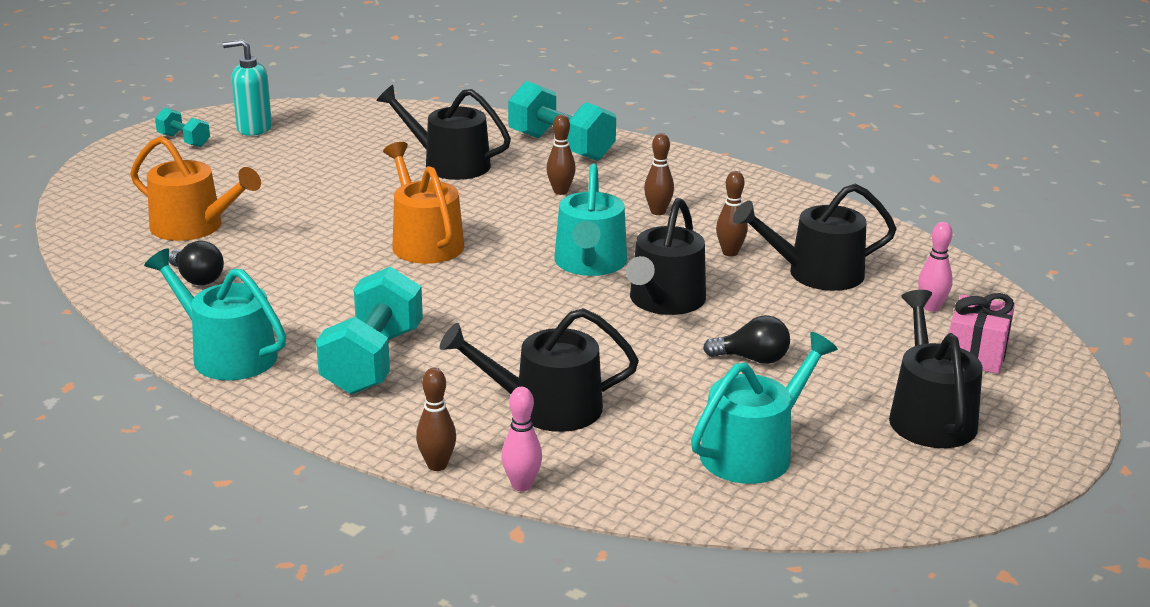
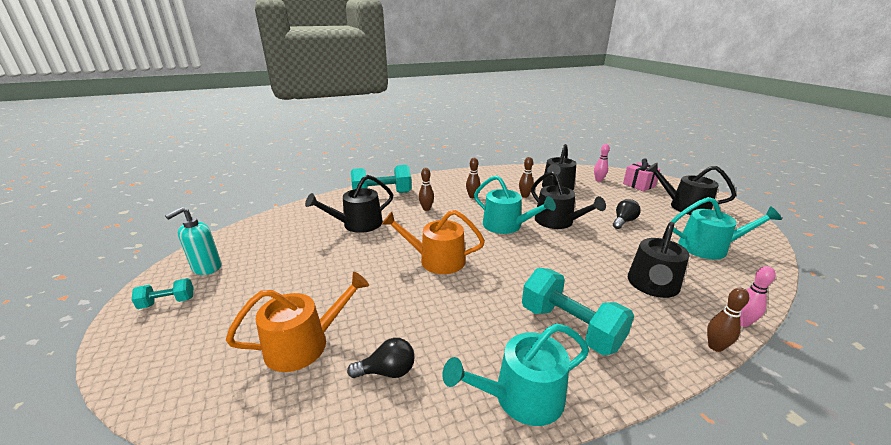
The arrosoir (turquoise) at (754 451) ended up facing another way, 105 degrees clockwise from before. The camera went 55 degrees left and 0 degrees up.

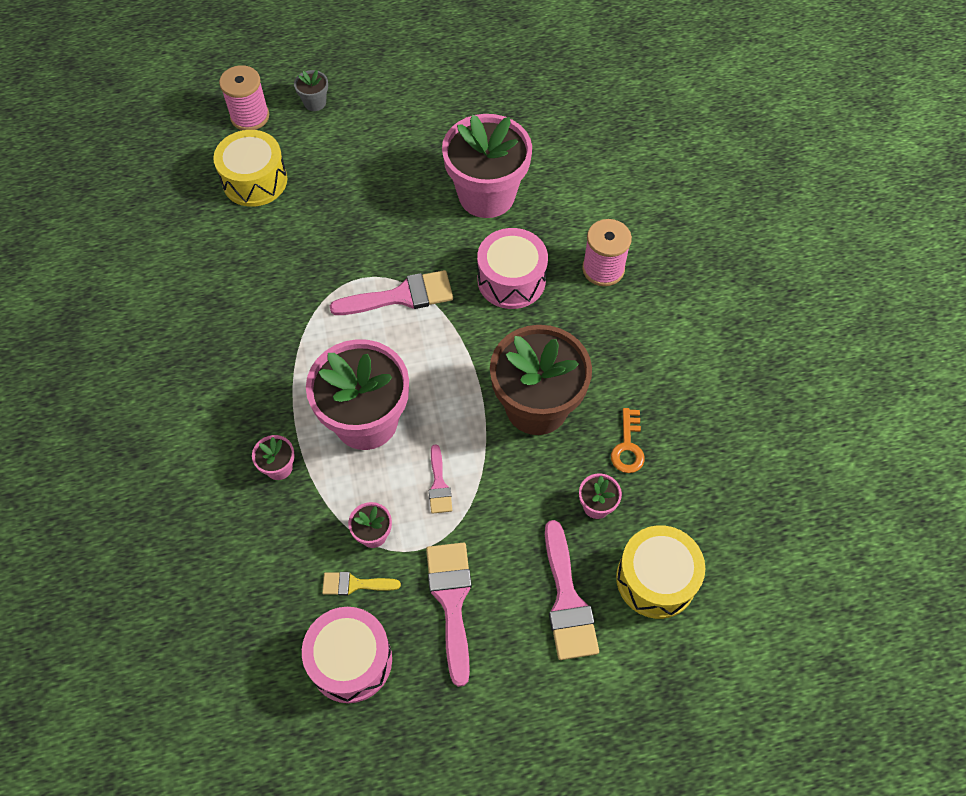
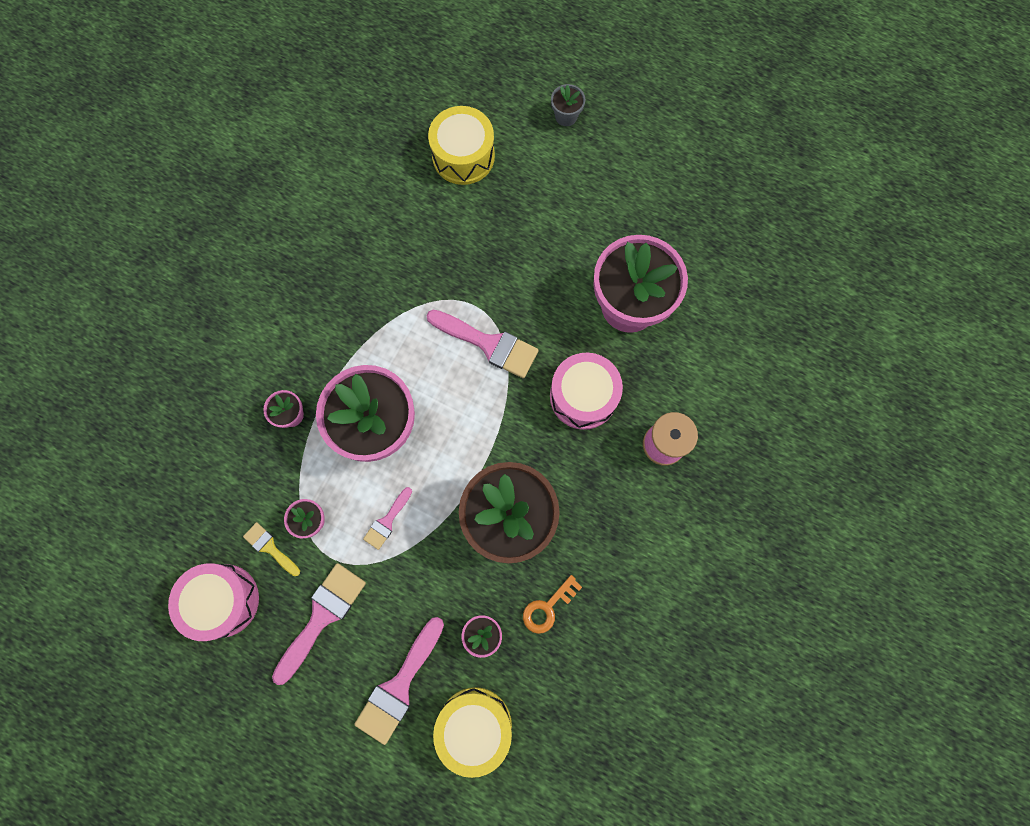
The second view lost the bobine (rose) at (250 116). The camera went 40 degrees right and 15 degrees up.

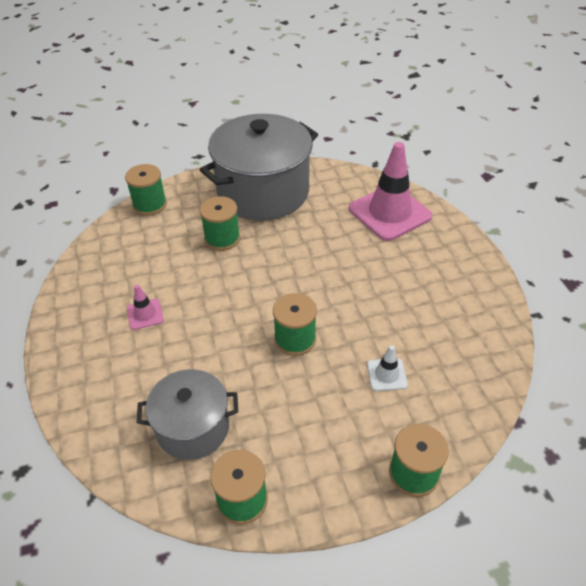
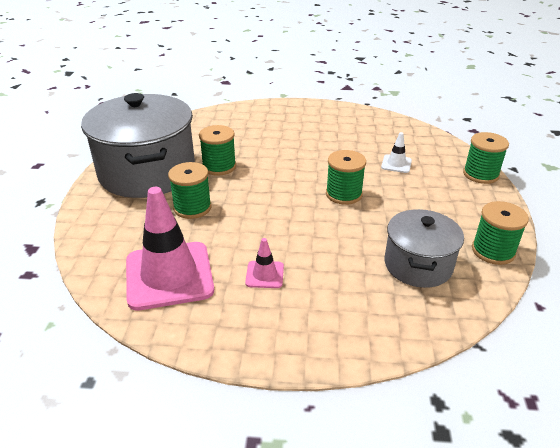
The bobine (vert) ended up elsewhere, having gone from (150 204) to (219 166). The cône de chantier (rose) ended up elsewhere, having gone from (389 213) to (169 275). The camera went 70 degrees left and 10 degrees down.

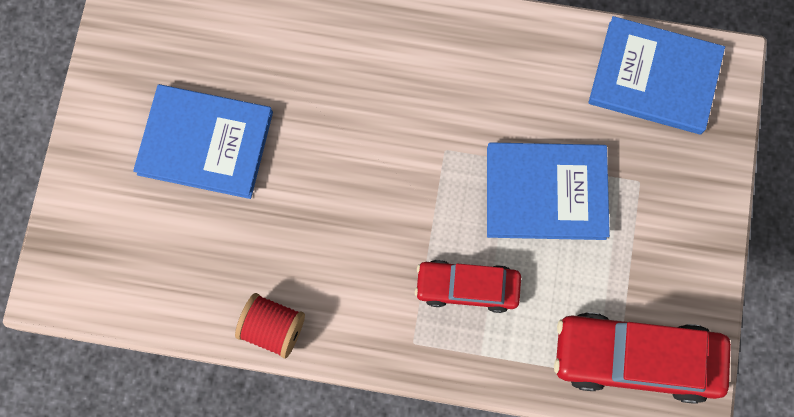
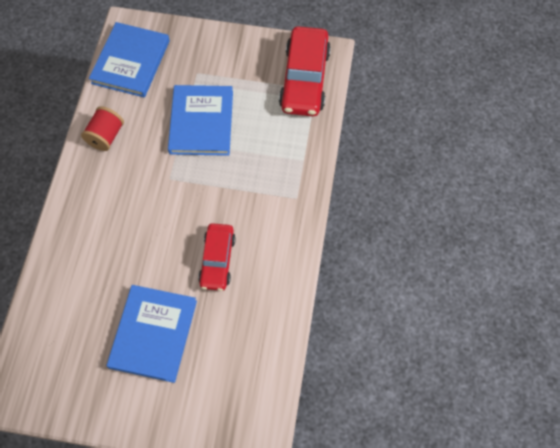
The bobine (rouge) ended up elsewhere, having gone from (273 328) to (106 136). The voiture (rouge) ended up elsewhere, having gone from (467 287) to (217 260). The camera went 90 degrees left and 10 degrees down.

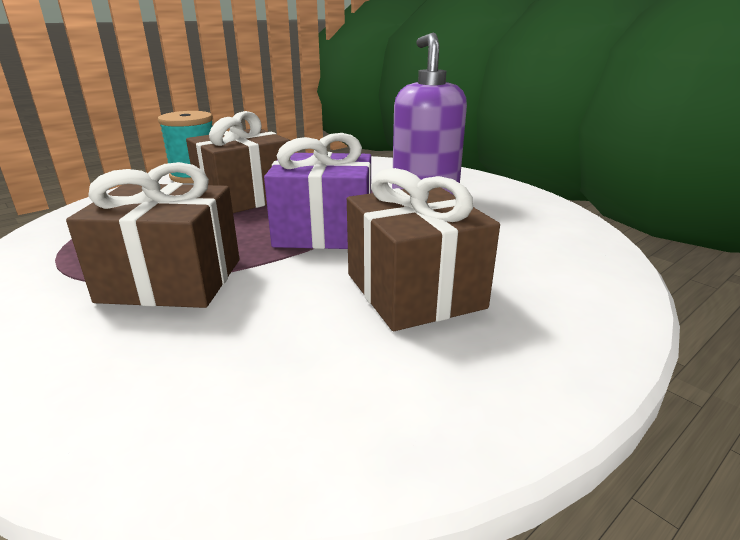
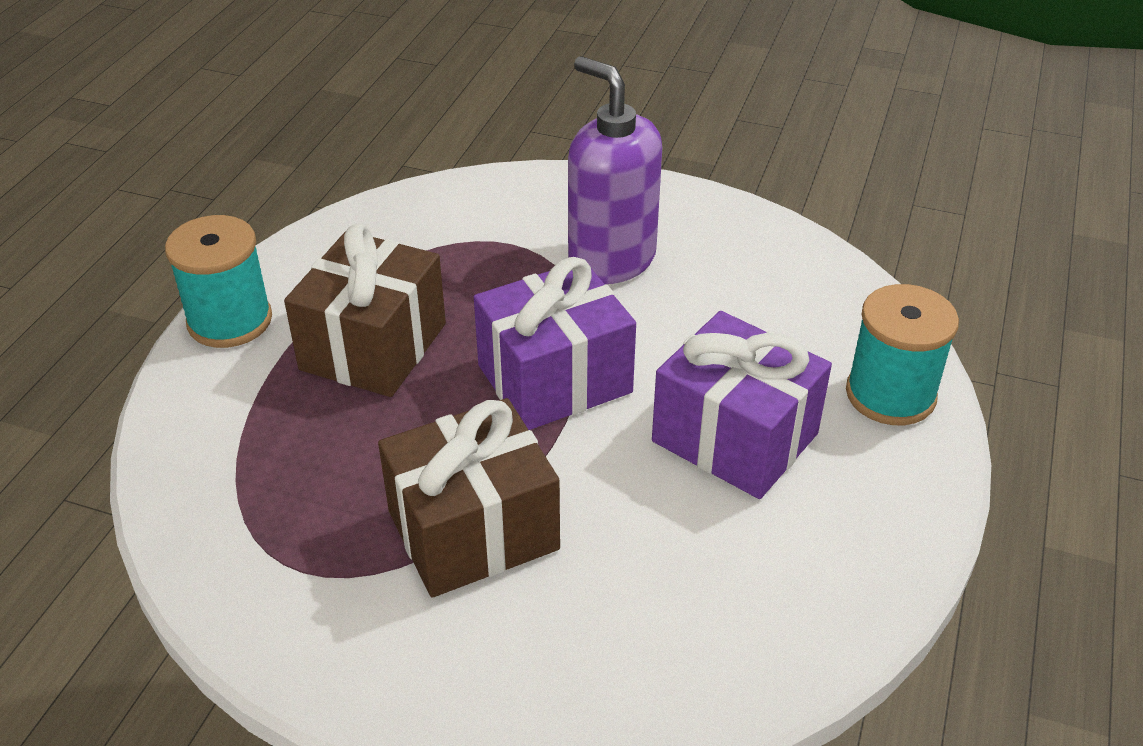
The second view gained the bobine (turquoise) at (890 394). What was the cadeau (marron) at (414 291) turned into the cadeau (violet) at (734 438). The camera went 30 degrees left and 15 degrees up.

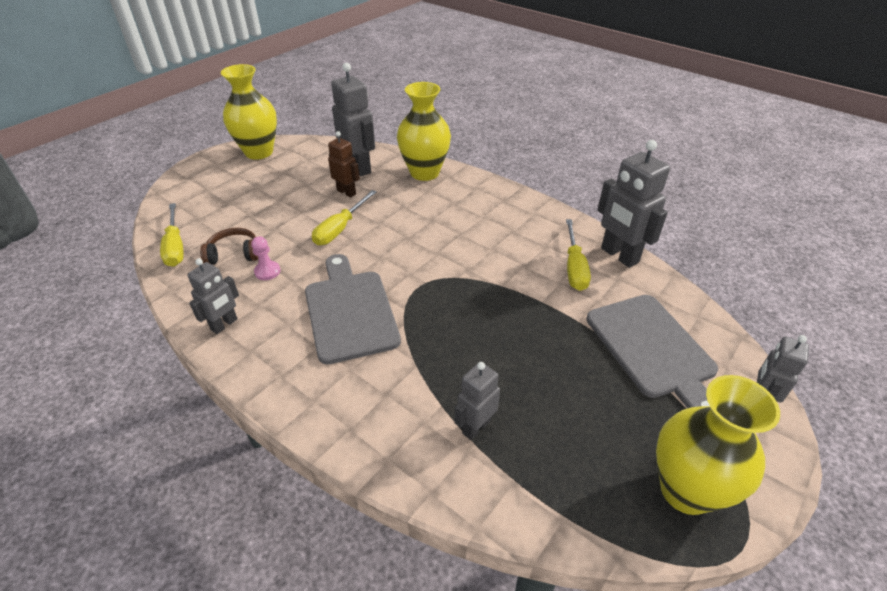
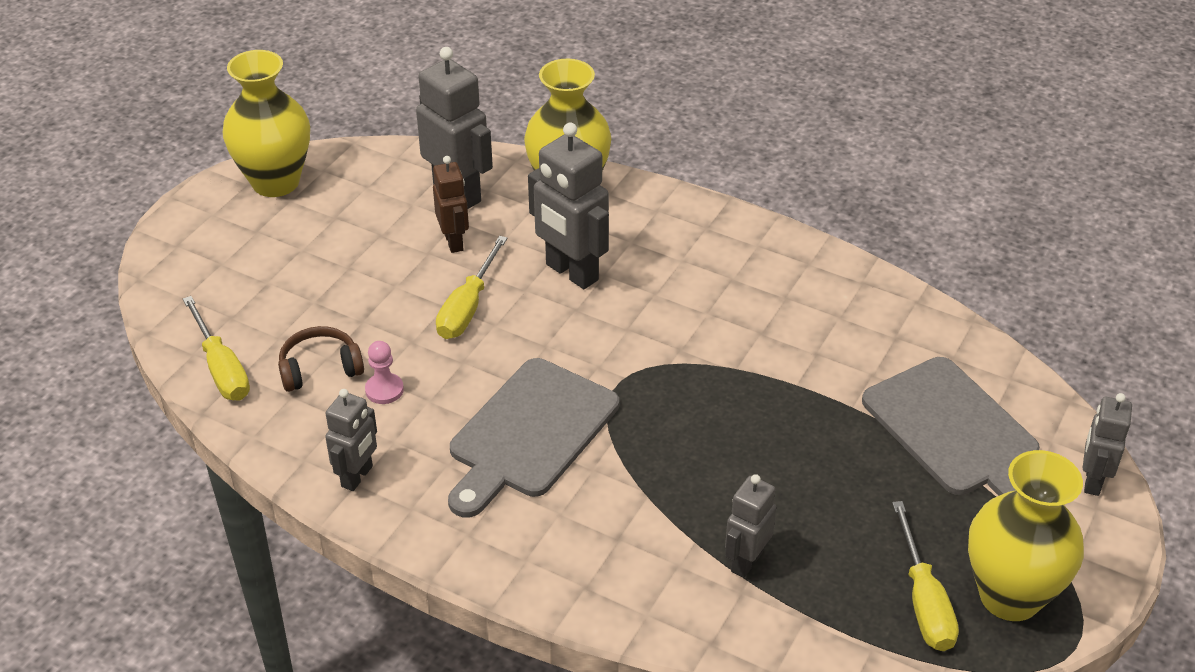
The tournevis (jaune) ended up elsewhere, having gone from (574 267) to (923 601). The robot (gris) ended up elsewhere, having gone from (619 255) to (571 273). The planche à découper (gris) at (349 311) ended up facing another way, 120 degrees counterclockwise from before. The robot (marron) at (346 192) ended up facing another way, 45 degrees clockwise from before. The camera went 10 degrees left and 0 degrees up.

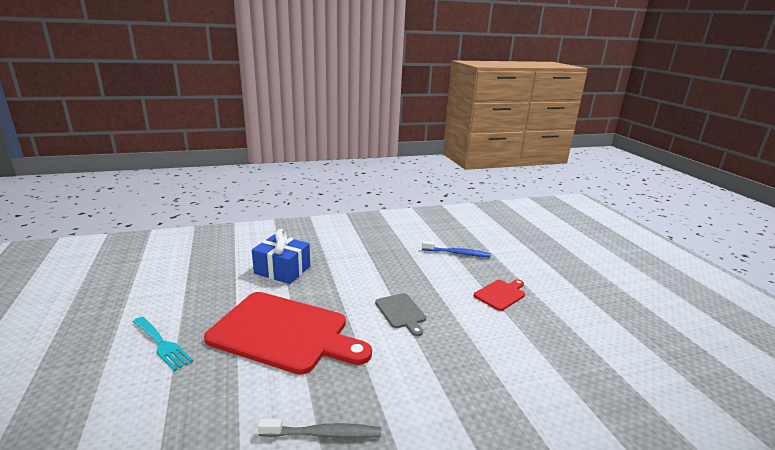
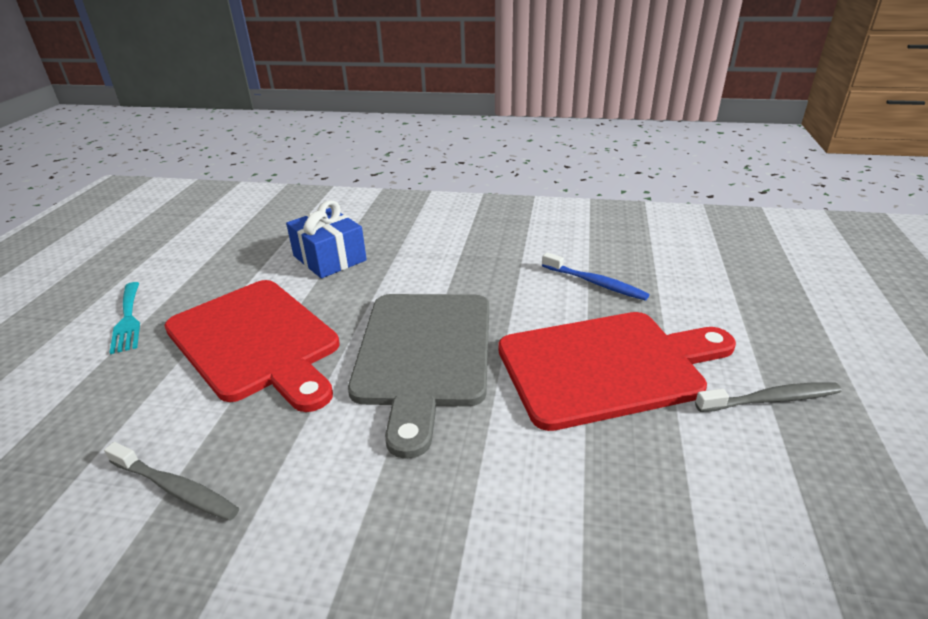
The second view gained the brosse à dents (gris) at (770 399). The size of the planche à découper (gris) at (401 312) changed by a factor of 2.23. The size of the planche à découper (rouge) at (501 294) changed by a factor of 2.23. The camera went 30 degrees right and 10 degrees up.

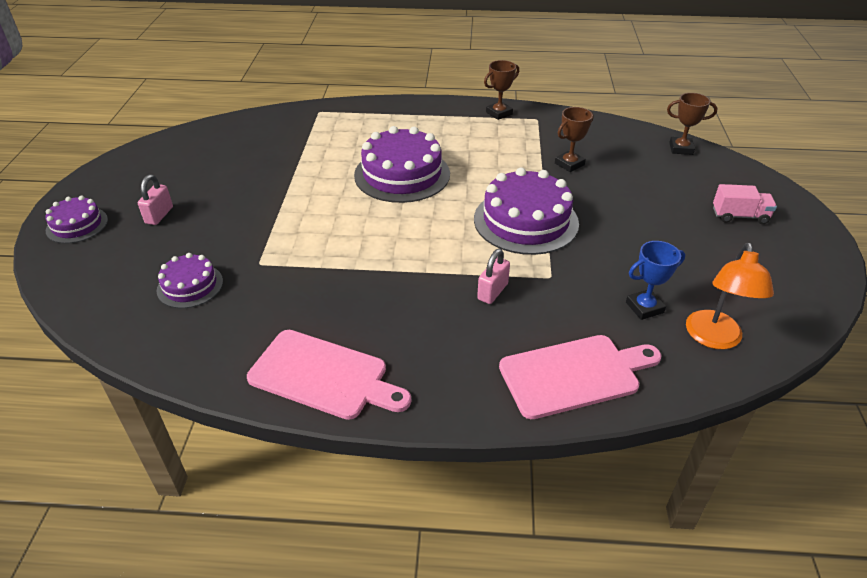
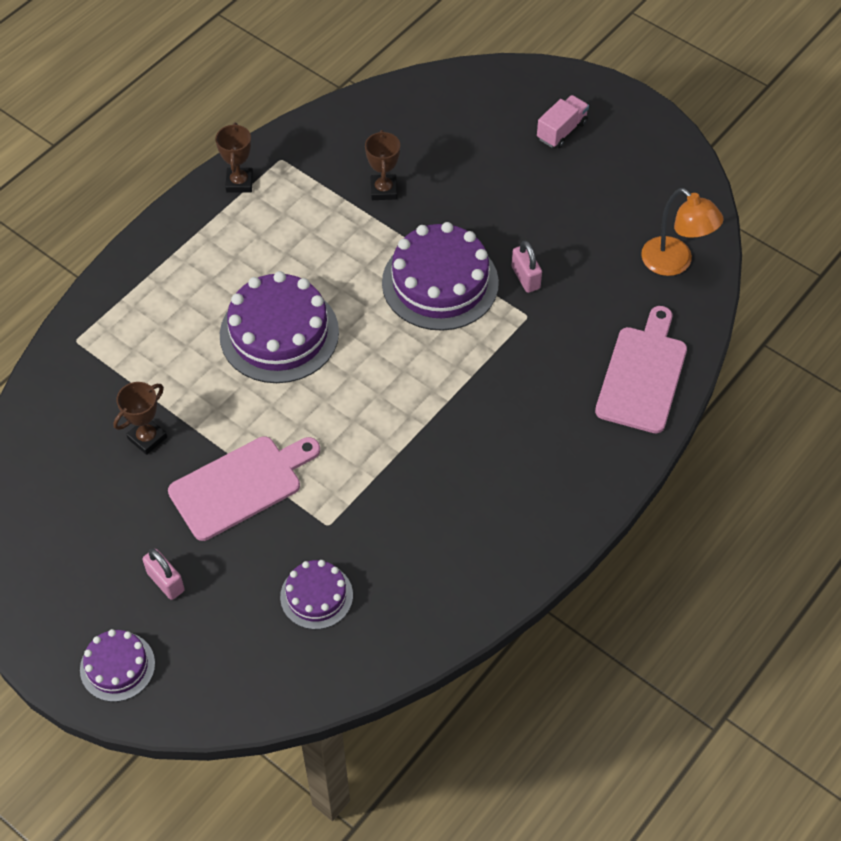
The second view lost the trophée (bleu) at (644 307). The planche à découper (rose) ended up elsewhere, having gone from (324 375) to (240 485). The cadenas (rose) ended up elsewhere, having gone from (492 291) to (525 278). The trophée (marron) ended up elsewhere, having gone from (681 149) to (147 438). The camera went 55 degrees left and 15 degrees up.

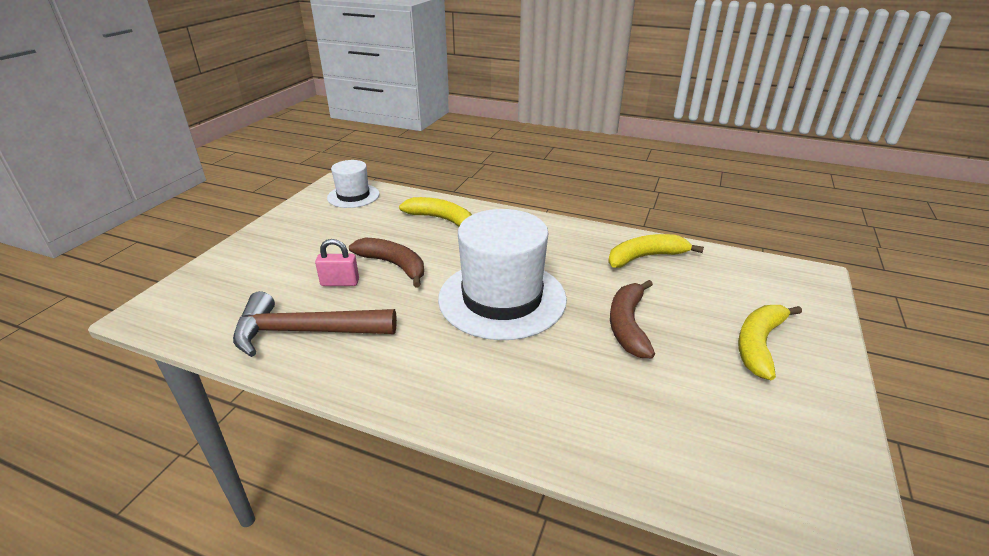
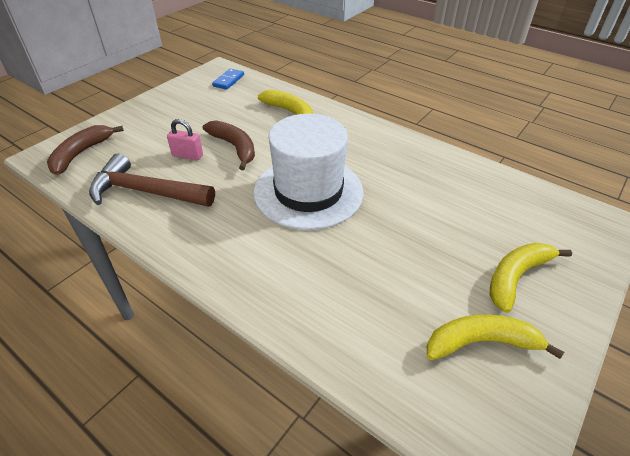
The banane (jaune) ended up elsewhere, having gone from (645 257) to (481 342). The banane (marron) ended up elsewhere, having gone from (628 325) to (81 154). Where the chapeau (blanc) stood at (353 196), the domino (bleu) came to stand at (228 80). The camera went 15 degrees right and 10 degrees up.

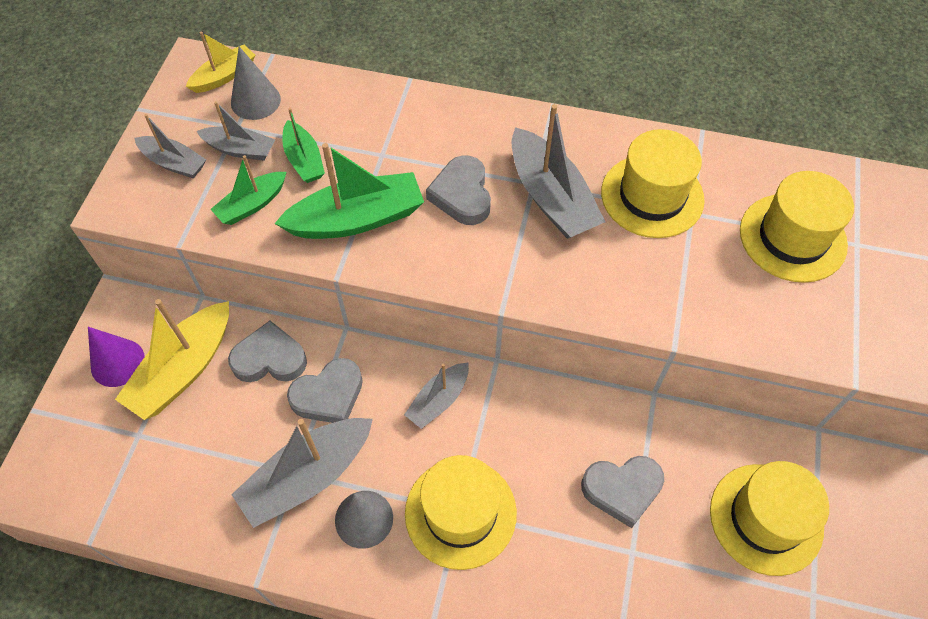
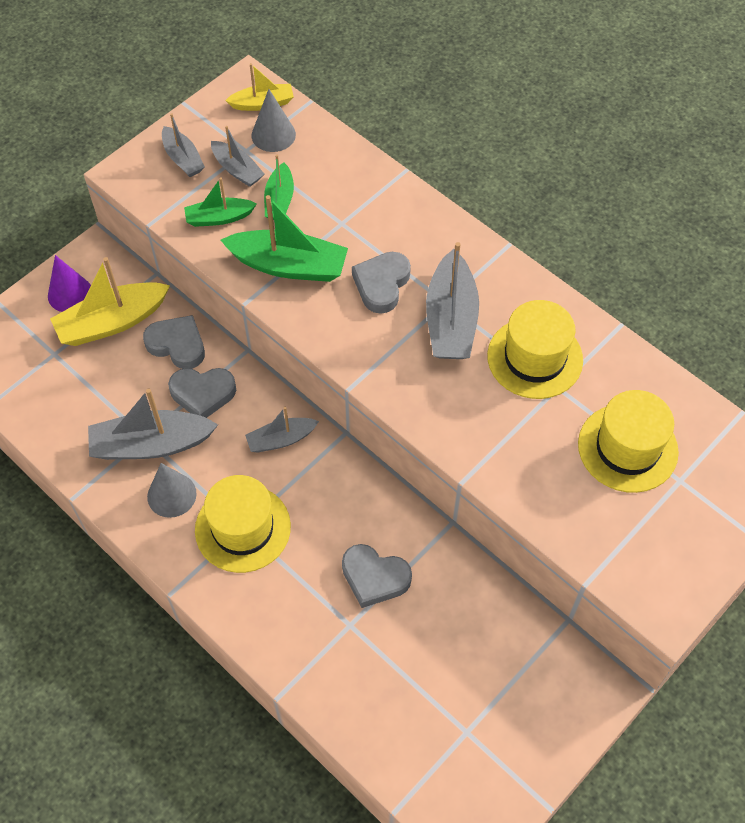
The second view lost the chapeau (jaune) at (766 518). The camera went 30 degrees right and 0 degrees up.

